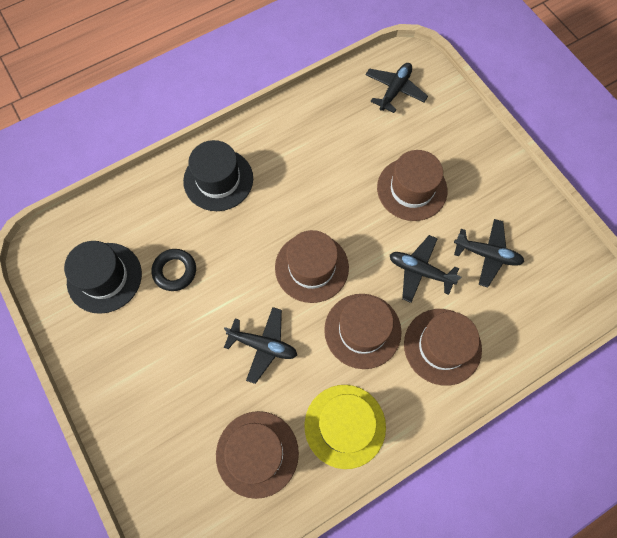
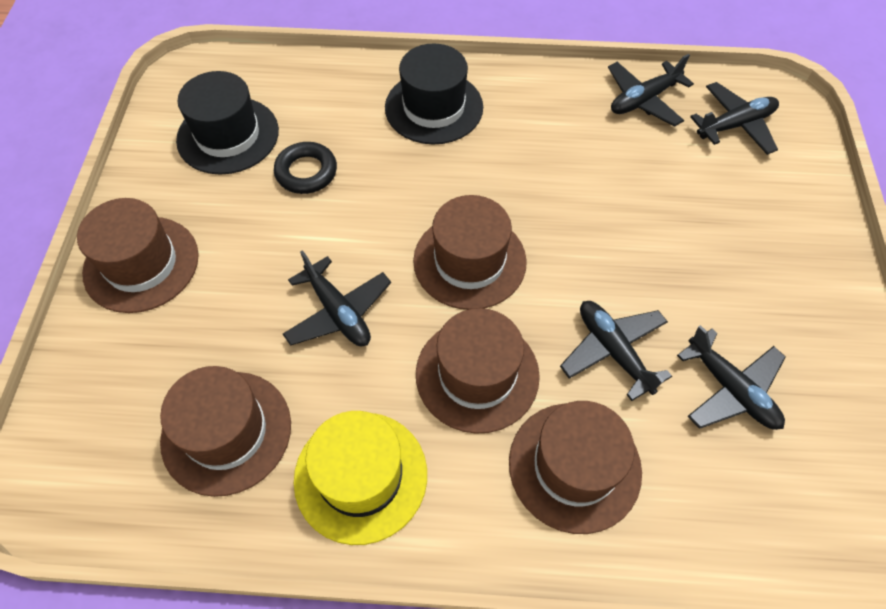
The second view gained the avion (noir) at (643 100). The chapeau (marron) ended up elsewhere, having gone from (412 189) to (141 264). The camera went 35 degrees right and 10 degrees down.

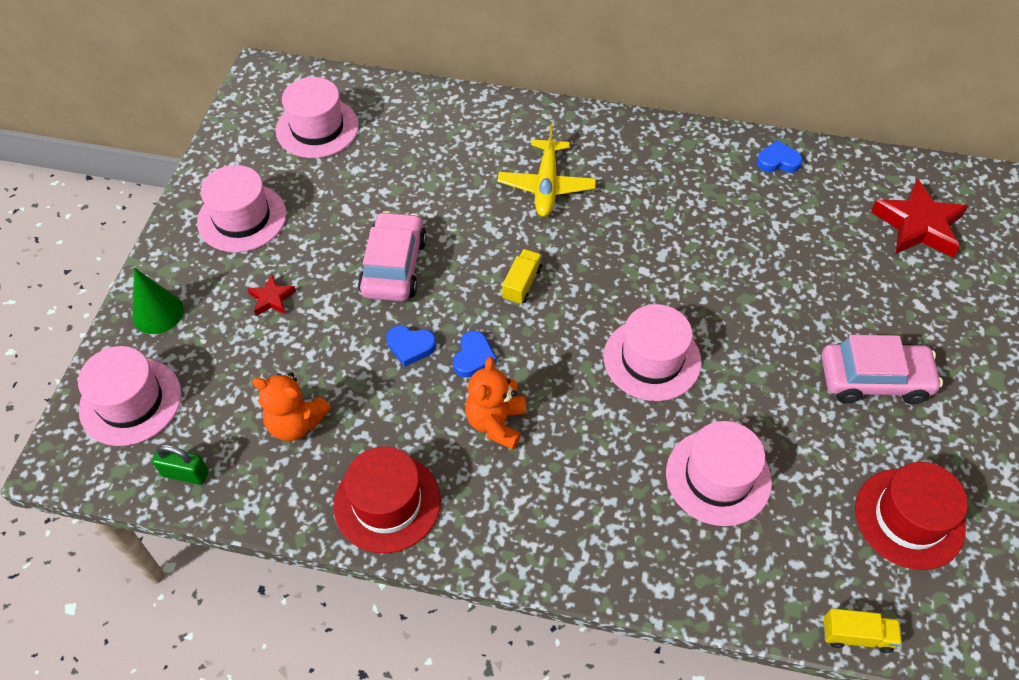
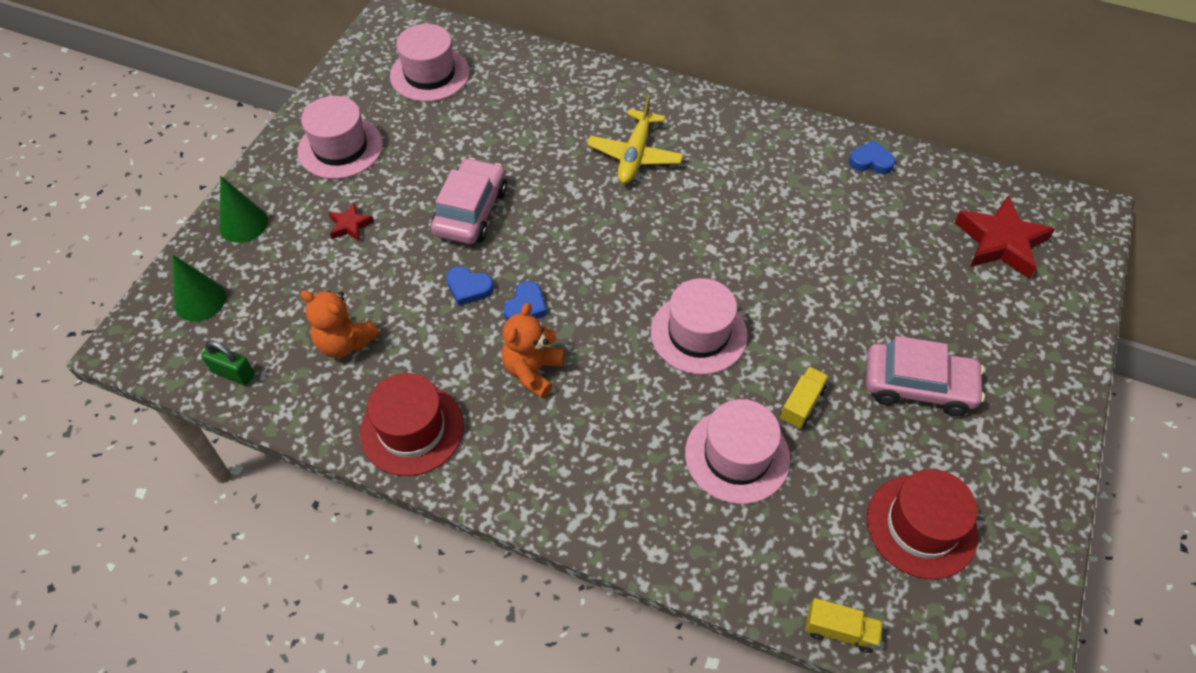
The camion (jaune) ended up elsewhere, having gone from (522 284) to (801 404). Where the chapeau (rose) stood at (130 401), the cône (vert) came to stand at (200 300). The camera went 10 degrees right and 0 degrees up.

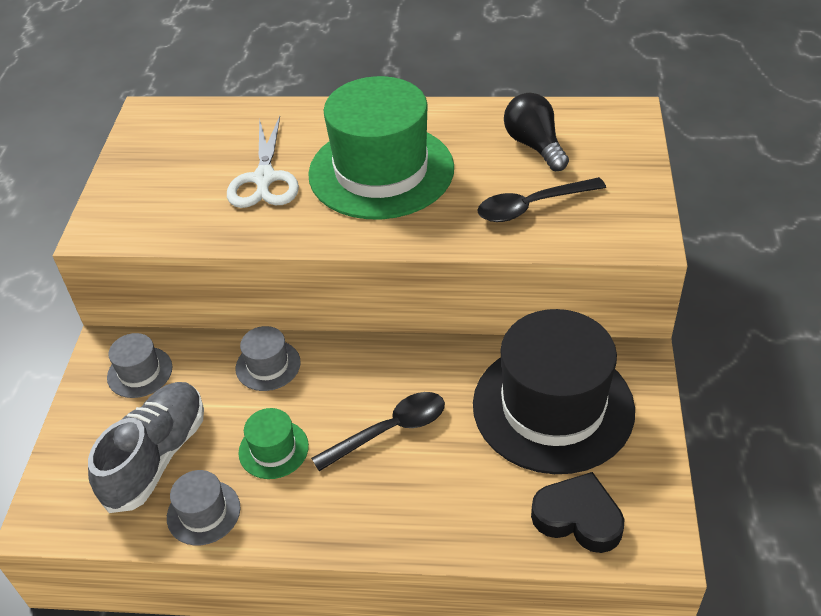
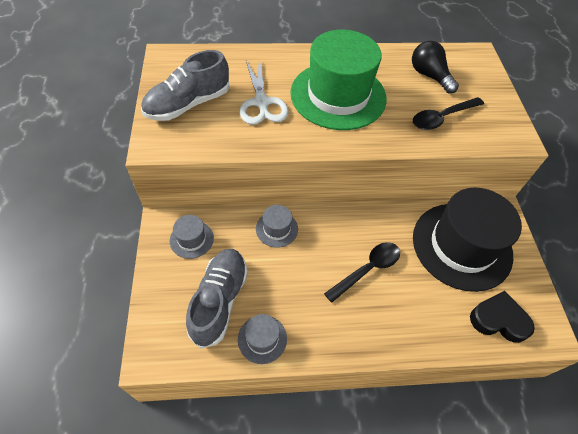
The second view lost the chapeau (vert) at (273 449). The second view gained the chaussure (gris) at (188 104). The camera went 15 degrees left and 10 degrees up.

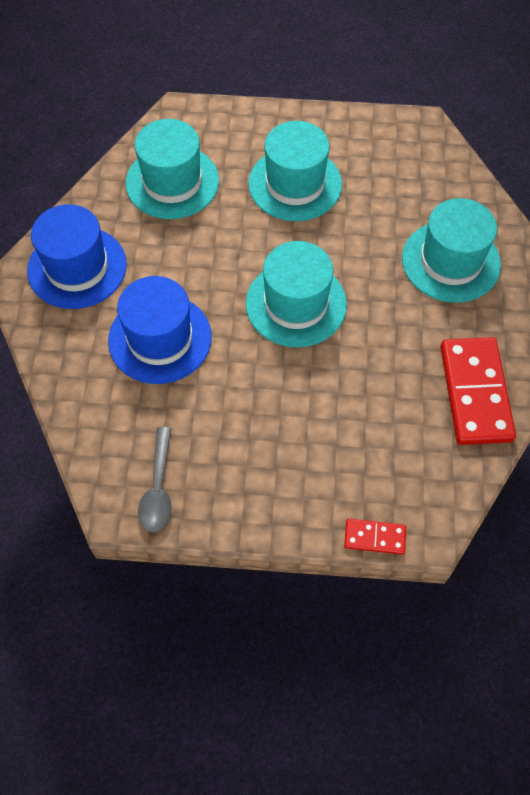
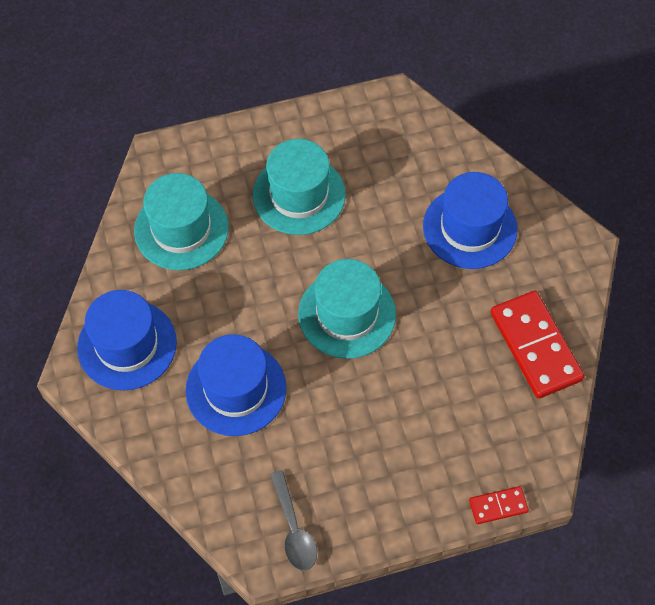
What was the chapeau (turquoise) at (451 261) turned into the chapeau (bleu) at (470 228). The camera went 20 degrees left and 0 degrees up.

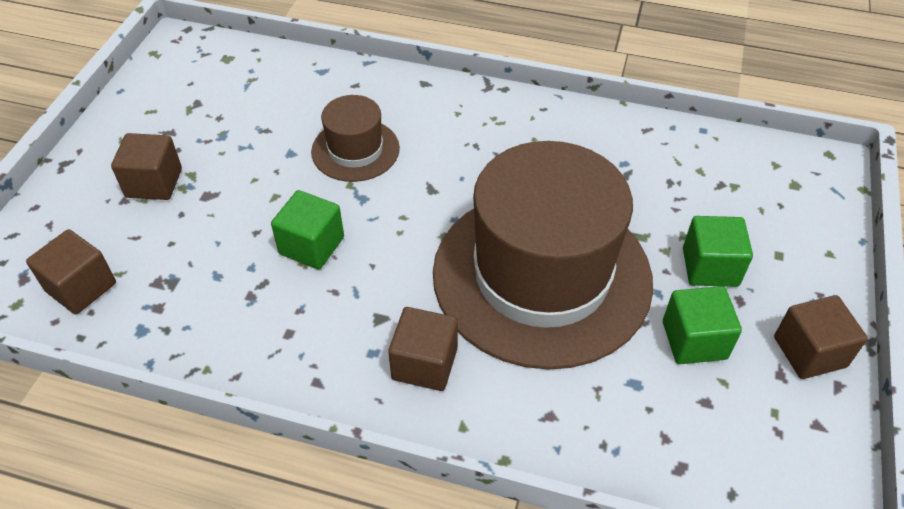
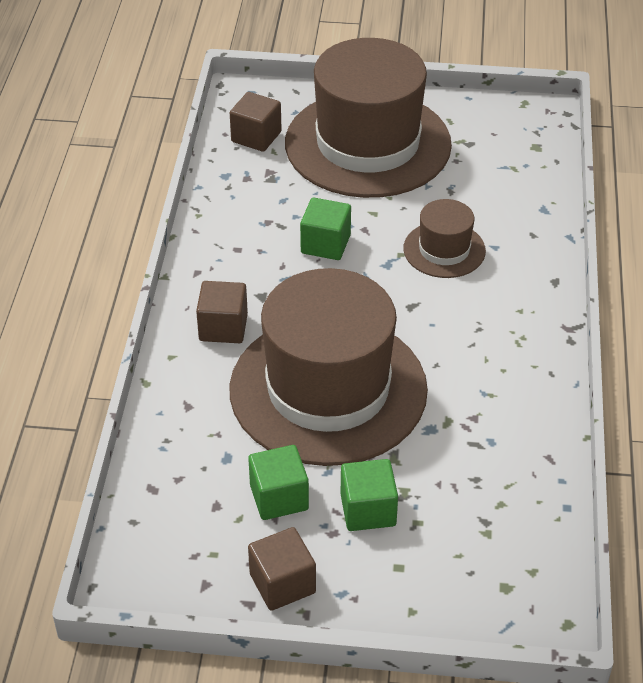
Where the cube (marron) stood at (154 183), the chapeau (marron) came to stand at (367 144). The camera went 80 degrees right and 5 degrees down.

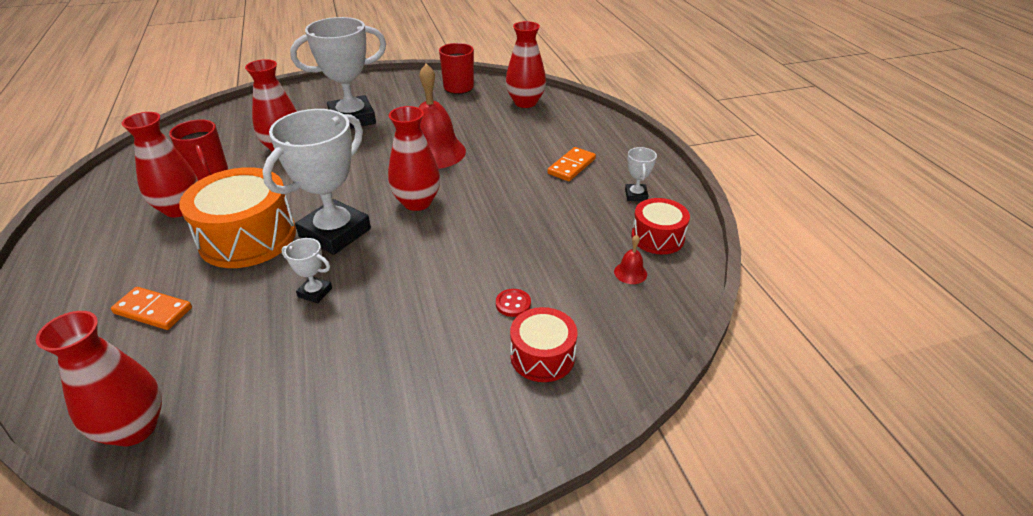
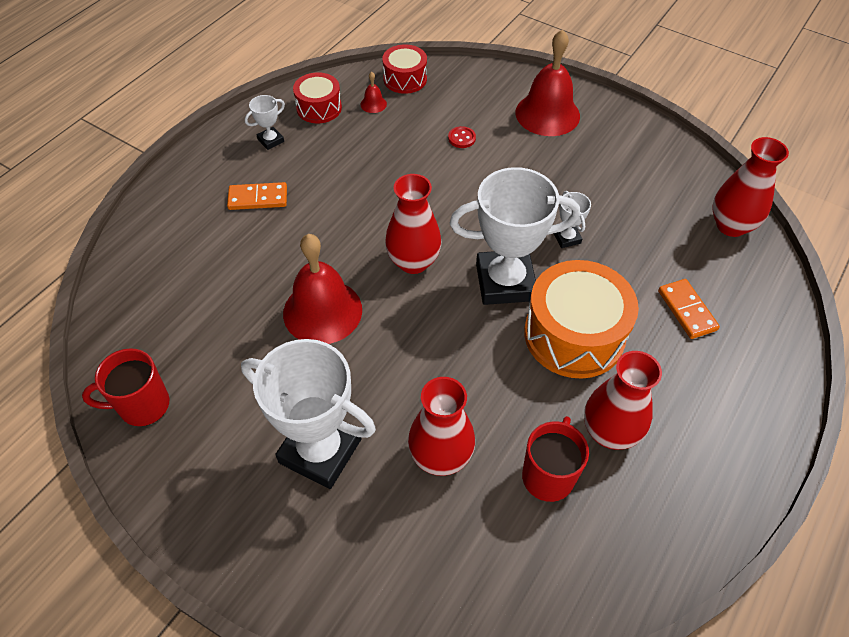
The second view lost the vase (rouge) at (525 102). The second view gained the cloche (rouge) at (547 114). The tambour (rouge) ended up elsewhere, having gone from (542 356) to (405 79). The camera went 130 degrees left and 15 degrees up.

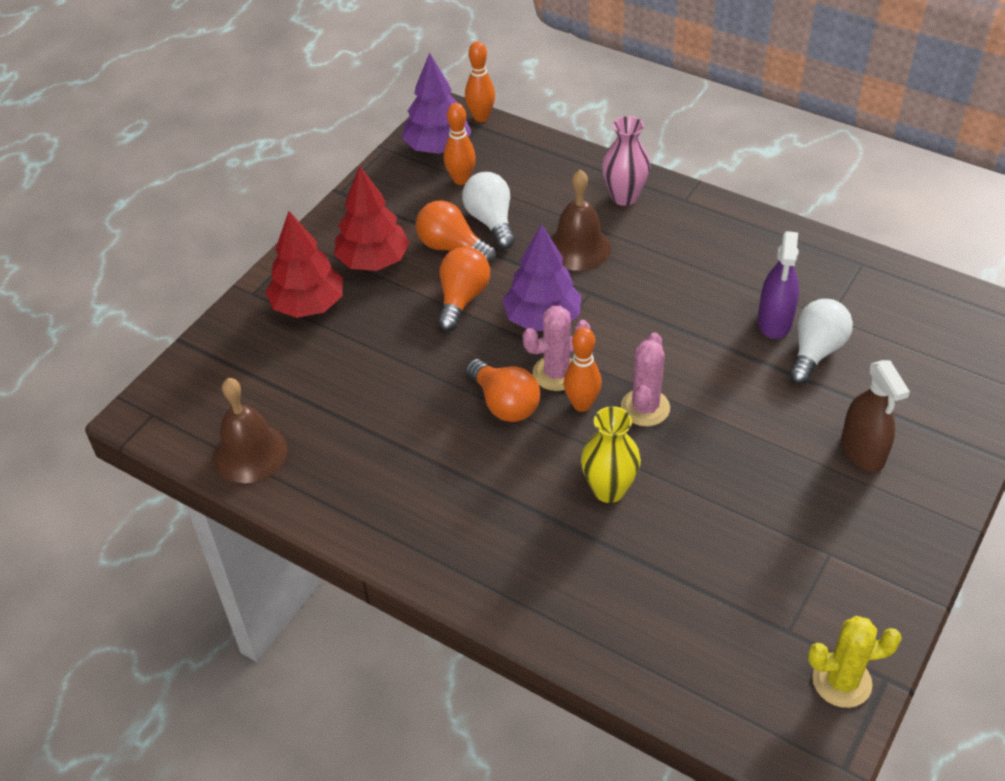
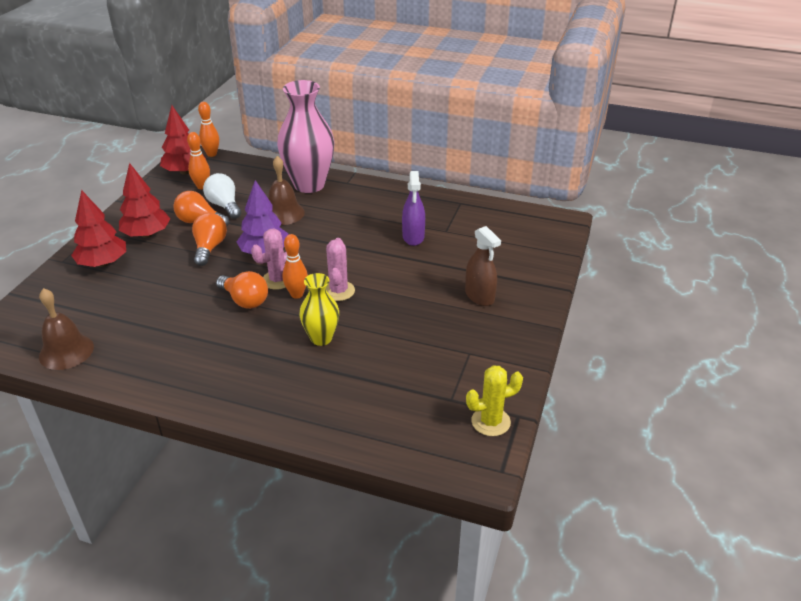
The second view lost the ampoule (blanc) at (815 352). What was the arbre (violet) at (437 147) turned into the arbre (rouge) at (185 172). The size of the vase (rose) at (624 197) changed by a factor of 1.82. The camera went 15 degrees left and 10 degrees down.

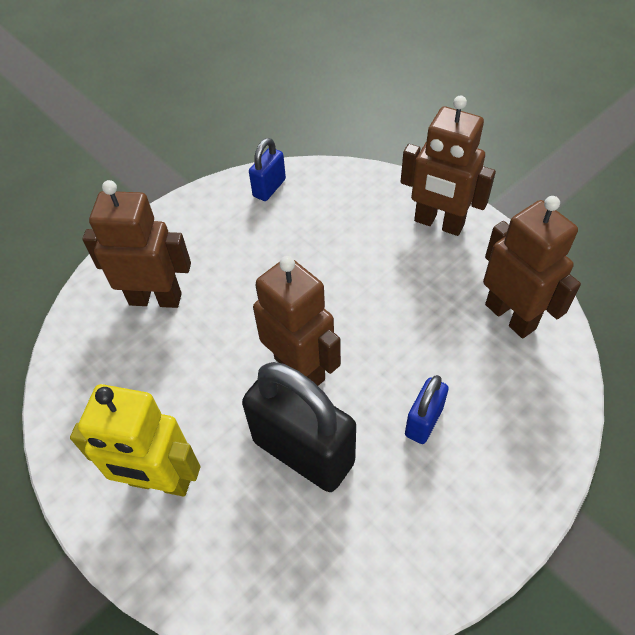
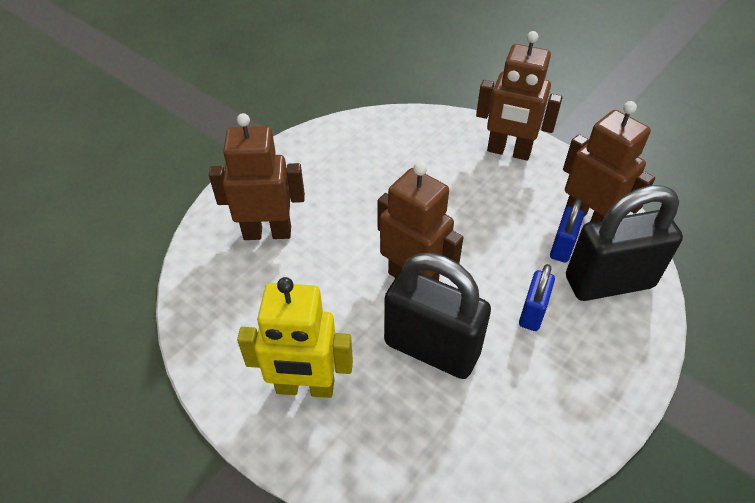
The second view gained the cadenas (noir) at (609 282). The cadenas (bleu) ended up elsewhere, having gone from (269 188) to (562 247). The camera went 10 degrees left and 5 degrees down.

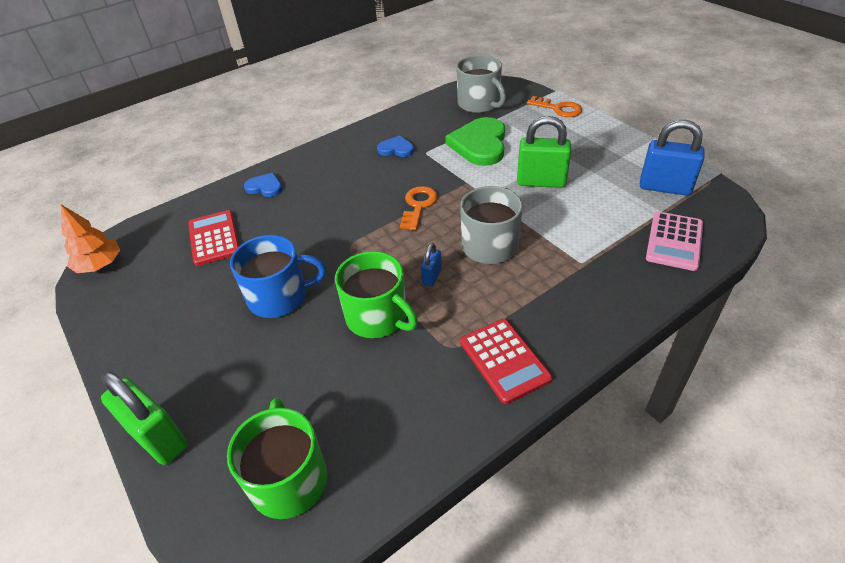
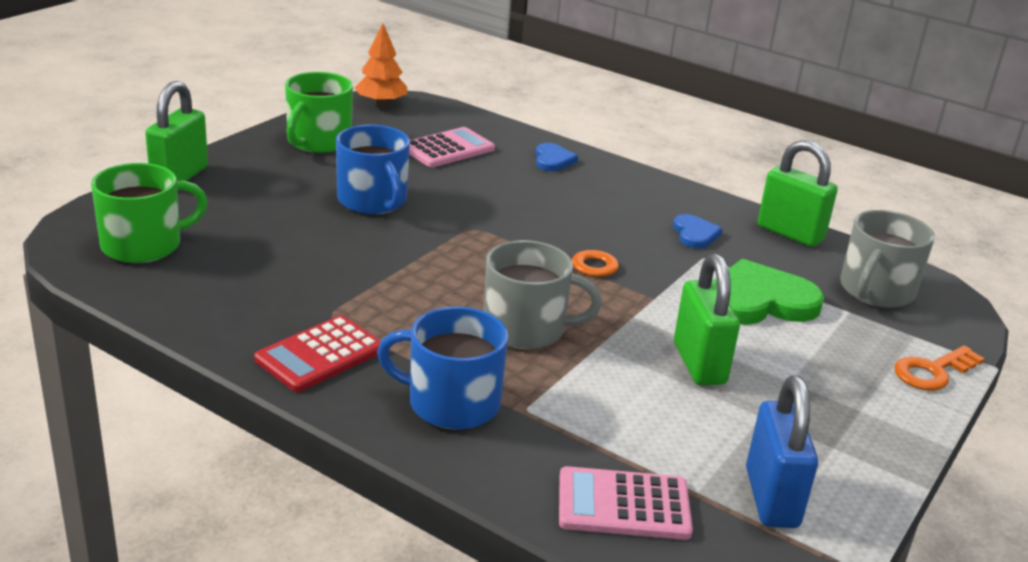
The second view lost the cadenas (bleu) at (431 277). The second view gained the tasse (bleu) at (451 403). The second view gained the cadenas (vert) at (790 233). The tasse (vert) ended up elsewhere, having gone from (378 317) to (318 141). What was the calculatrice (rouge) at (214 238) turned into the calculatrice (rose) at (448 149). The clé (orange) at (558 109) ended up facing another way, 45 degrees clockwise from before. The camera went 65 degrees right and 15 degrees down.

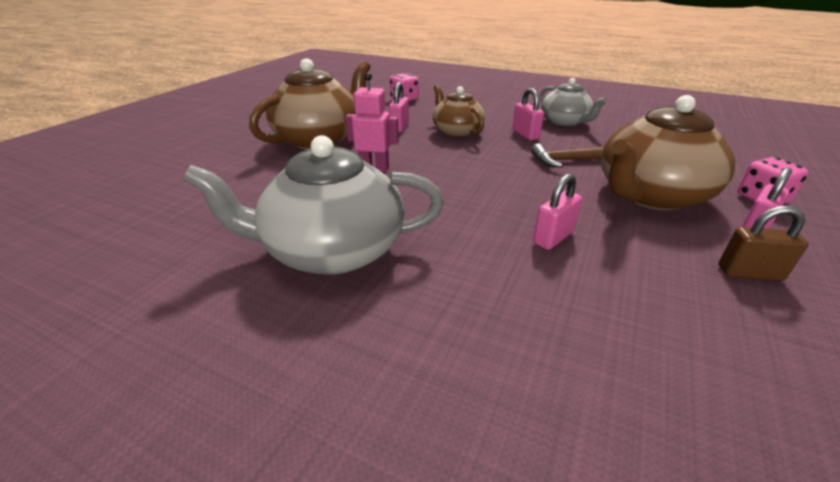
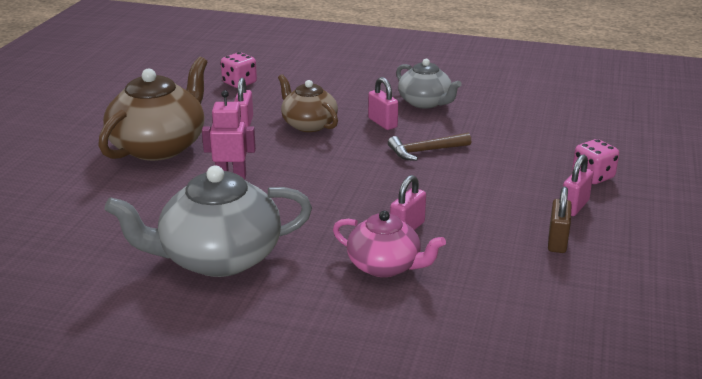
The second view lost the théière (marron) at (650 195). The second view gained the théière (rose) at (385 266). The cadenas (marron) at (749 273) ended up facing another way, 75 degrees counterclockwise from before. The camera went 10 degrees left and 5 degrees down.

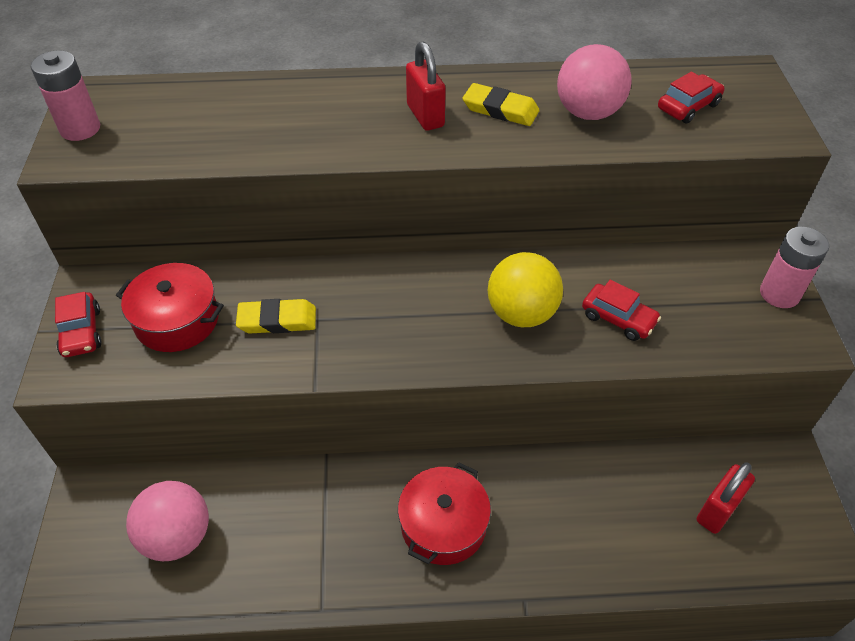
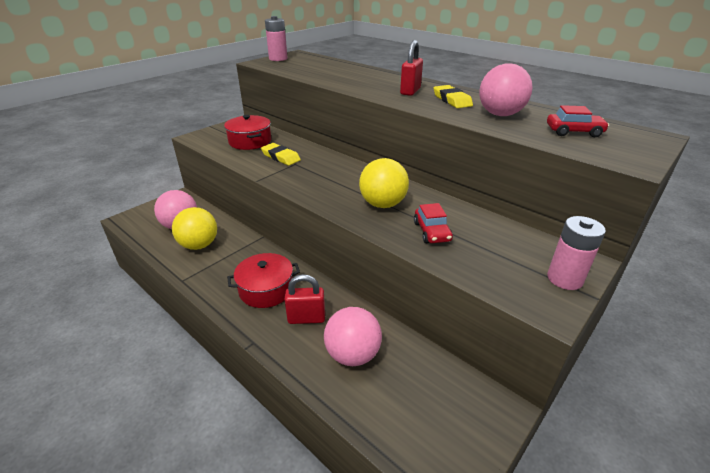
The second view lost the voiture (rouge) at (81 332). The second view gained the balle (jaune) at (199 245). The second view gained the balle (rose) at (352 354). The cadenas (rouge) ended up elsewhere, having gone from (717 510) to (306 318). The camera went 45 degrees right and 15 degrees down.

